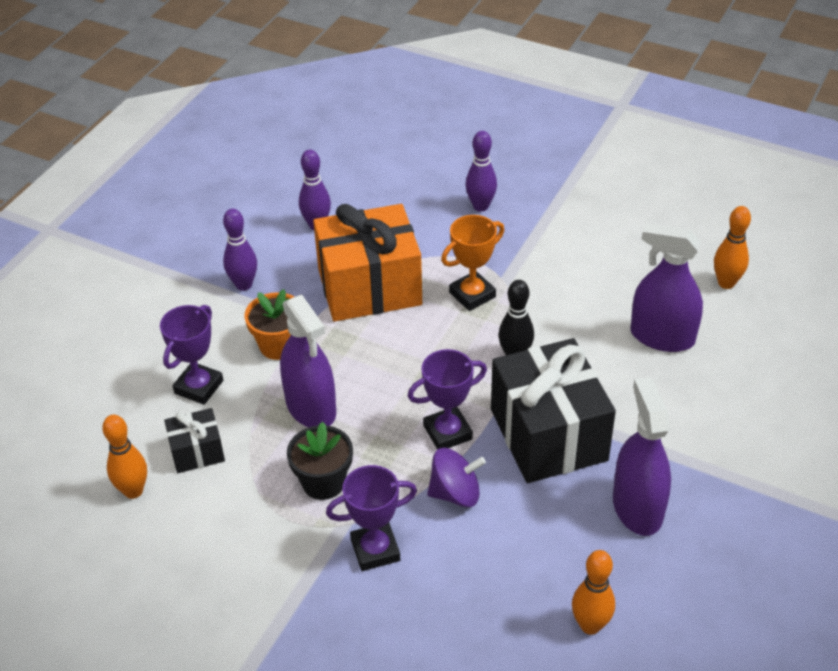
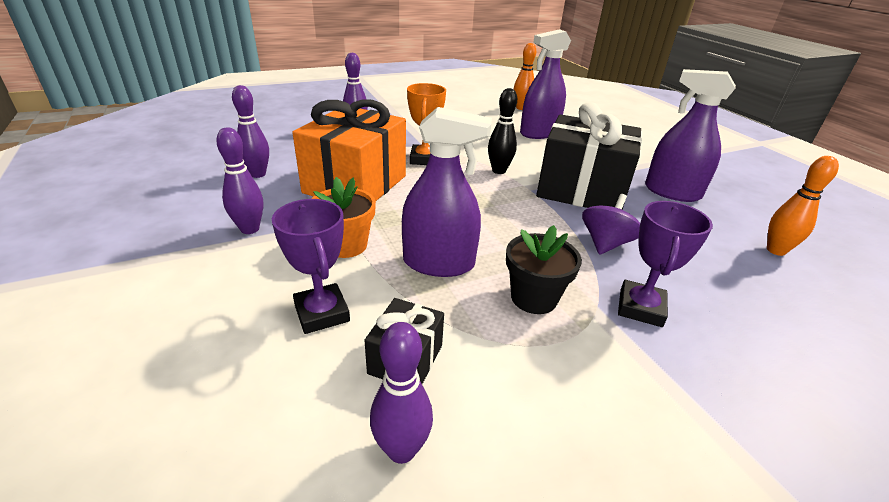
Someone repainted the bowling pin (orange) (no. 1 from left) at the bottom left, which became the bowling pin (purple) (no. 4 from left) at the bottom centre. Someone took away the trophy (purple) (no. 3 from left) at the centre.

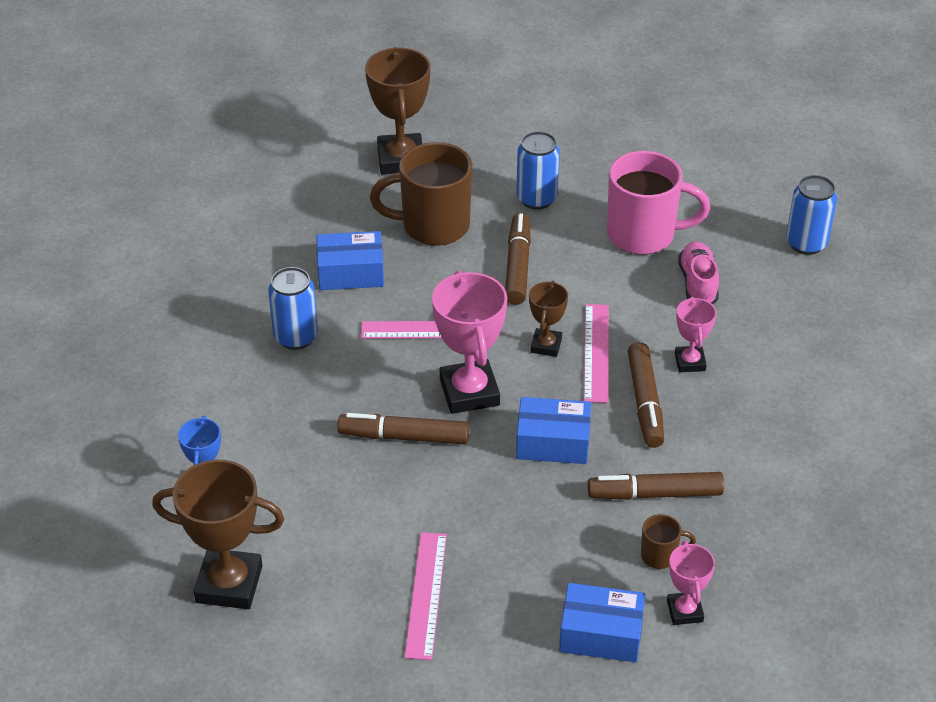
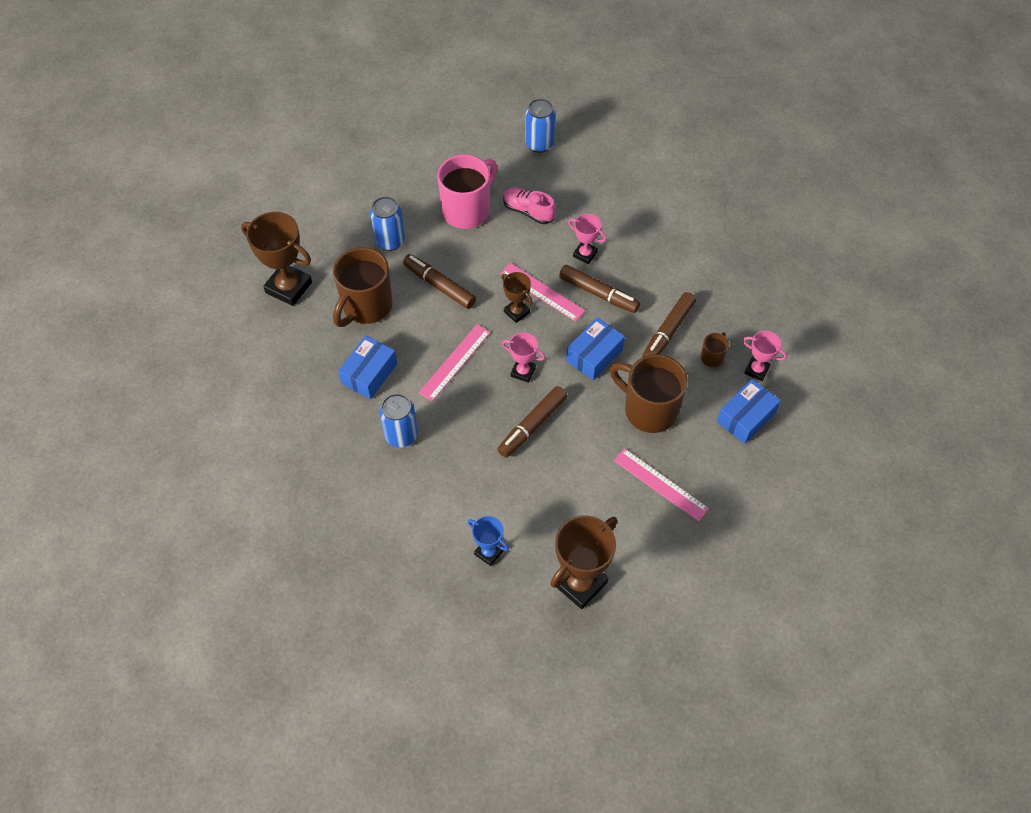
Someone scaled the trophy (pink) (no. 1 from left) at the centre by 0.55. Someone put down the mug (brown) (no. 2 from left) at the centre.

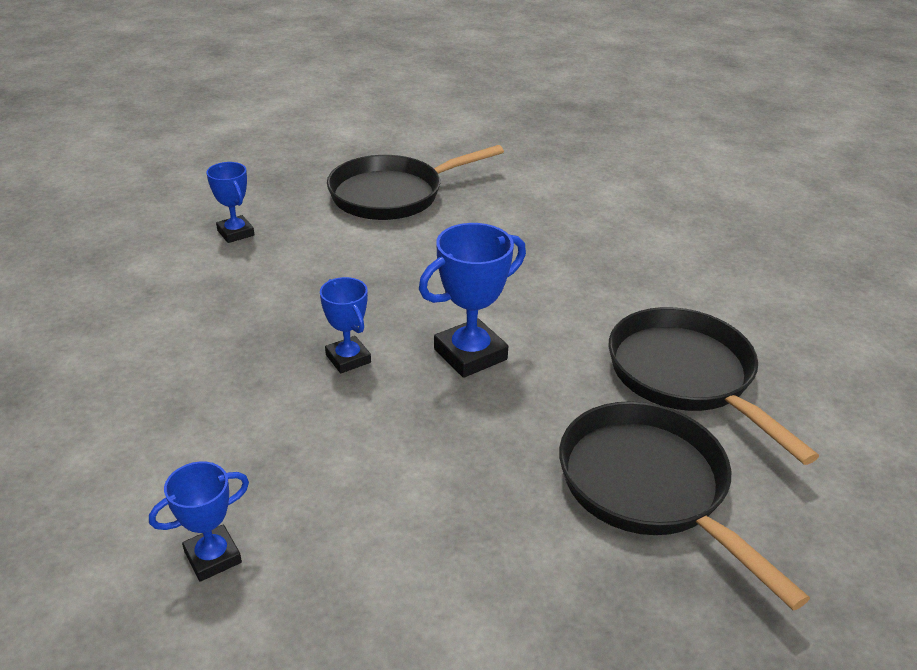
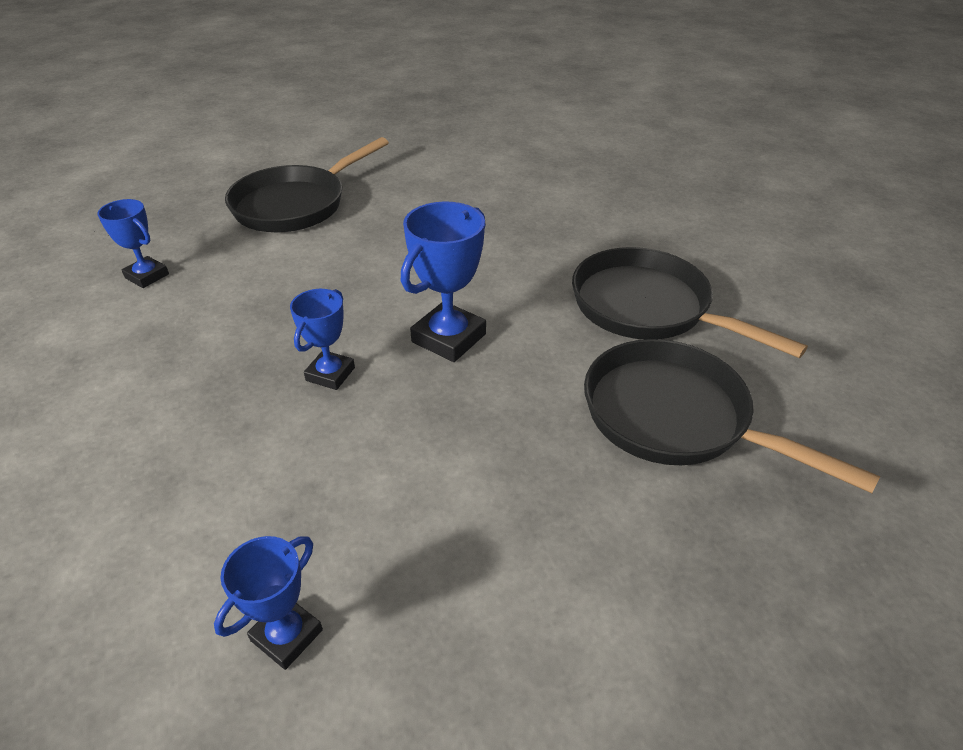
Someone rotated the trophy (blue) (no. 3 from left) at the centre by 75 degrees clockwise.

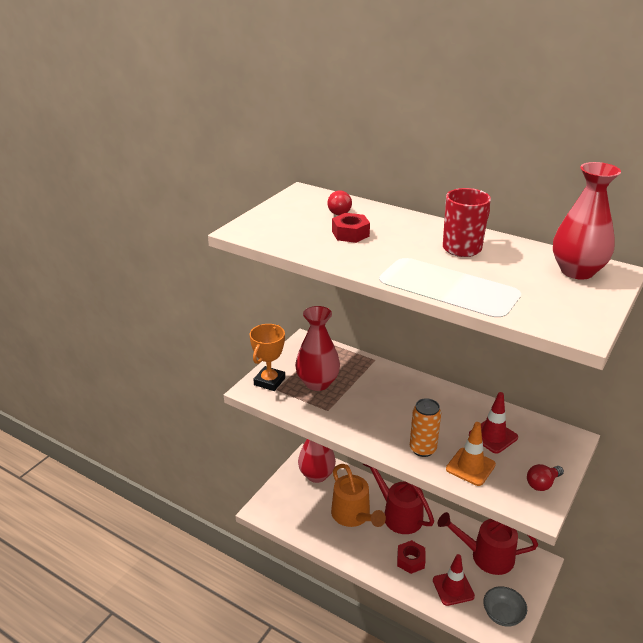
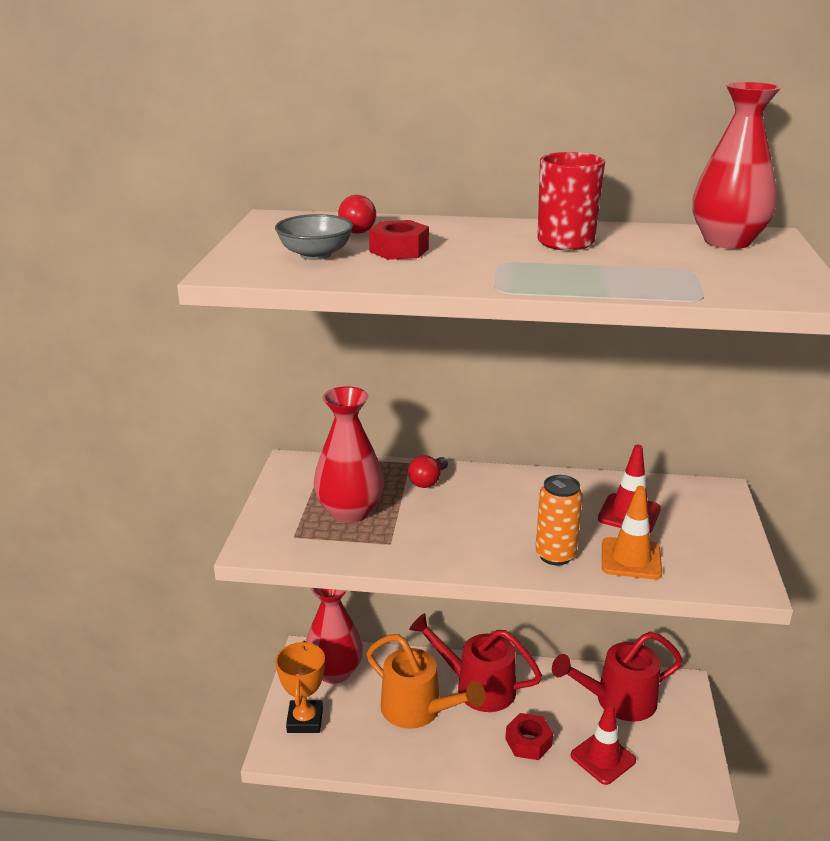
Someone carried the trophy (orange) from the centre to the bottom centre. Someone carried the bowl (grey) from the bottom right to the top centre. Someone carried the light bulb (red) (no. 2 from left) from the bottom right to the centre.

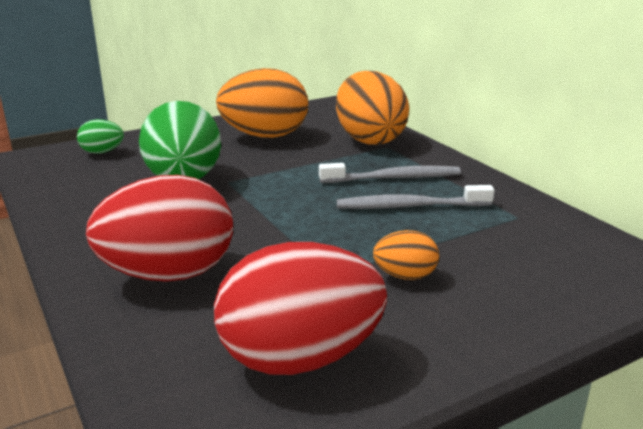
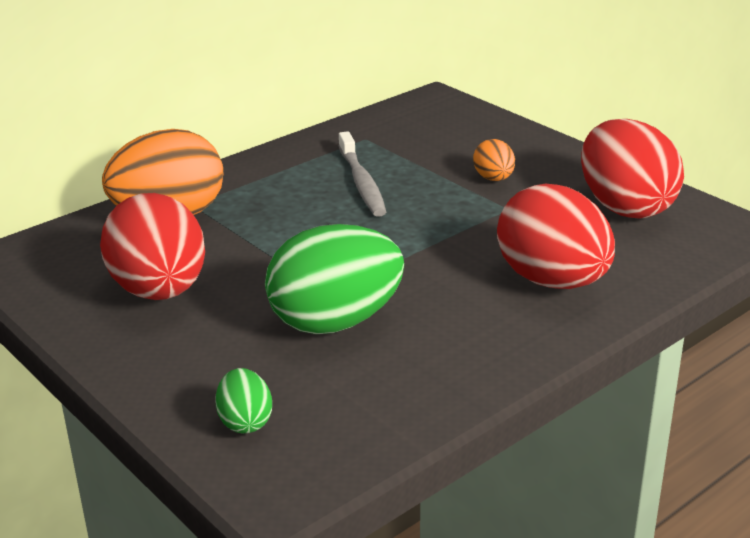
Someone repainted the egg (orange) (no. 1 from left) at the top centre, which became the egg (red) (no. 1 from left) at the middle left. Someone took away the toothbrush (grey) (no. 1 from left) at the centre.

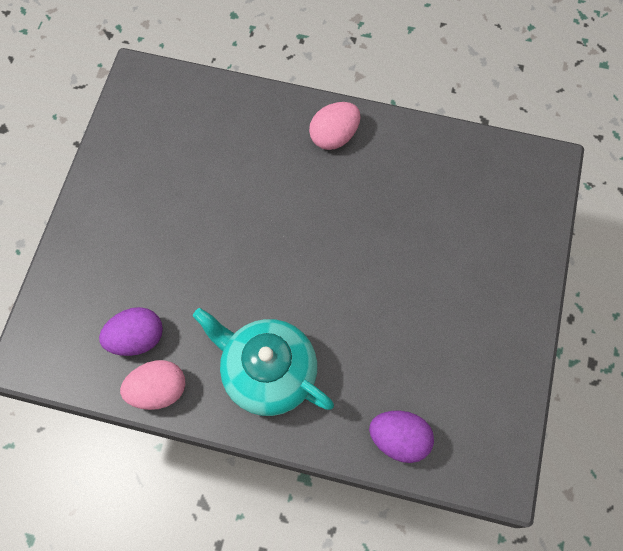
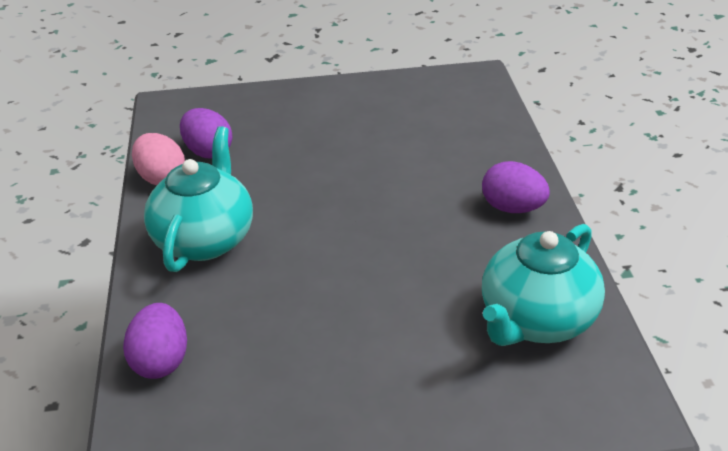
Someone repainted the egg (pink) (no. 2 from left) at the top centre, which became the egg (purple) (no. 3 from left) at the middle right. Someone put down the teapot (turquoise) (no. 2 from left) at the middle right.

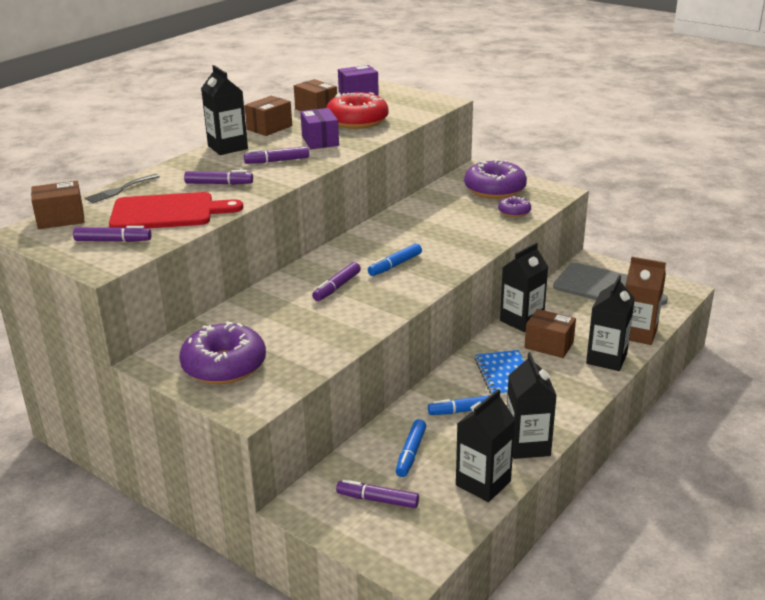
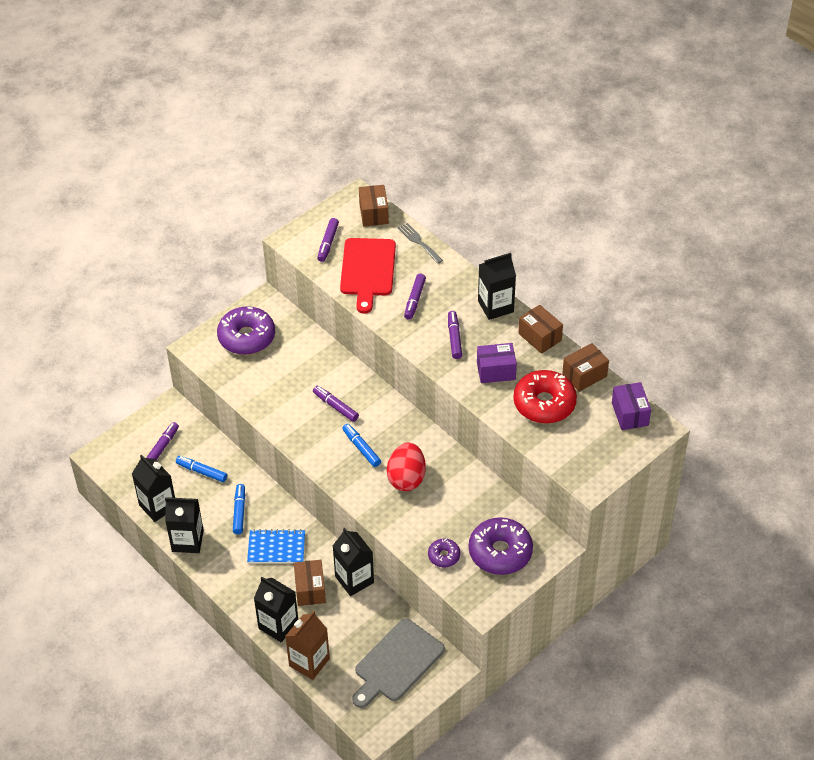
Someone rotated the box (brown) (no. 4 from left in the first image) at the middle right by 45 degrees counterclockwise. Someone put down the egg (red) at the centre.

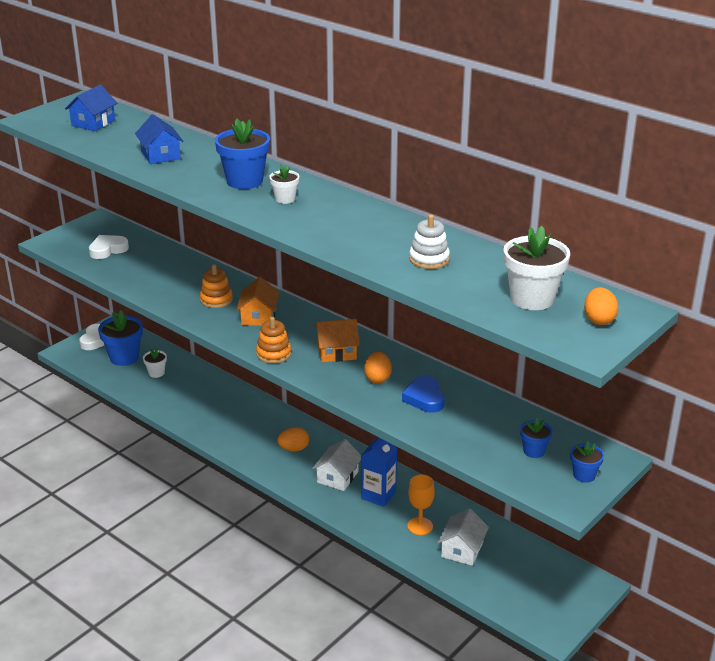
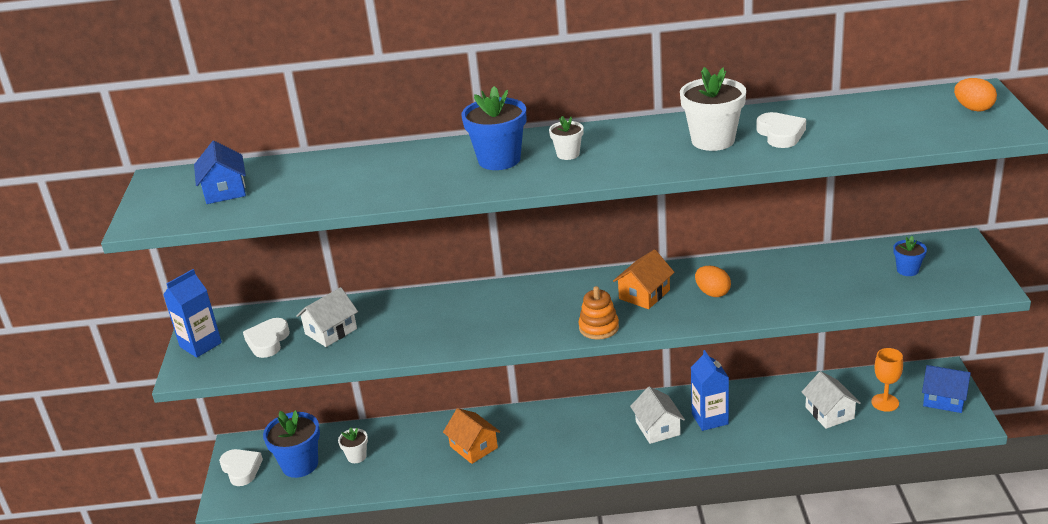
Someone carried the house (blue) (no. 2 from left) from the top left to the bottom right. Someone took away the stacking toy (orange) (no. 1 from left) at the middle left. Someone carried the house (orange) (no. 1 from left) from the centre to the bottom centre. Someone took away the egg (orange) (no. 1 from left) at the centre. Someone took away the heart (blue) at the centre. Someone carried the goblet (orange) from the bottom centre to the bottom right. Someone swapped the stacking toy (white) at the centre for the heart (white) (no. 3 from left) at the top right. Someone carried the flower pot (white) (no. 3 from left) from the middle right to the top right. Someone took away the flower pot (blue) (no. 4 from left) at the bottom right. Someone put down the carton (blue) (no. 1 from left) at the middle left. Someone put down the house (white) (no. 1 from left) at the middle left.

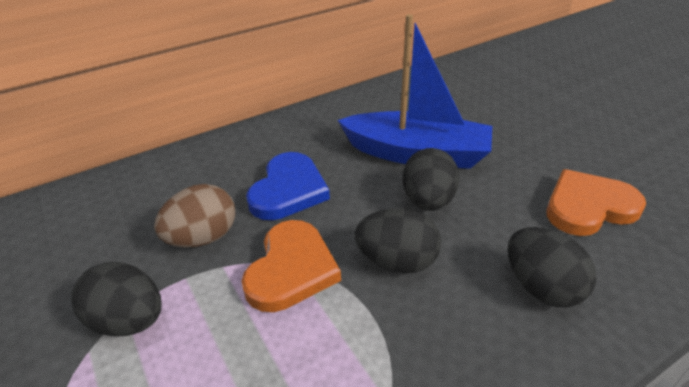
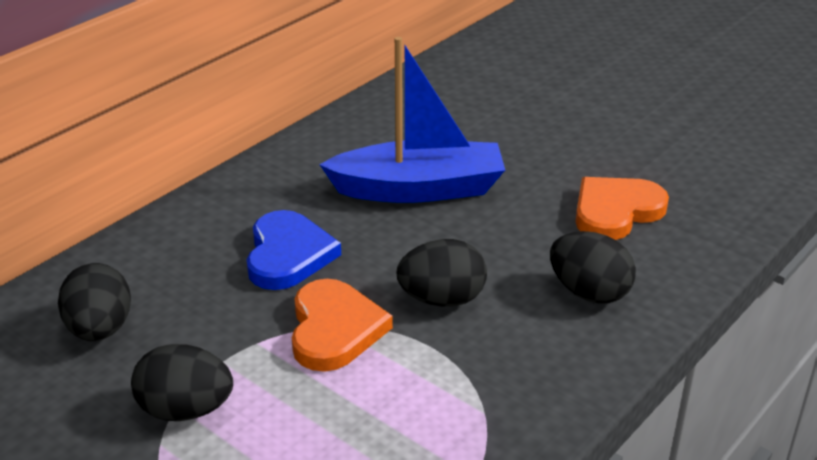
Someone took away the egg (brown) at the middle left. Someone carried the egg (black) (no. 3 from left in the first image) from the centre to the middle left.

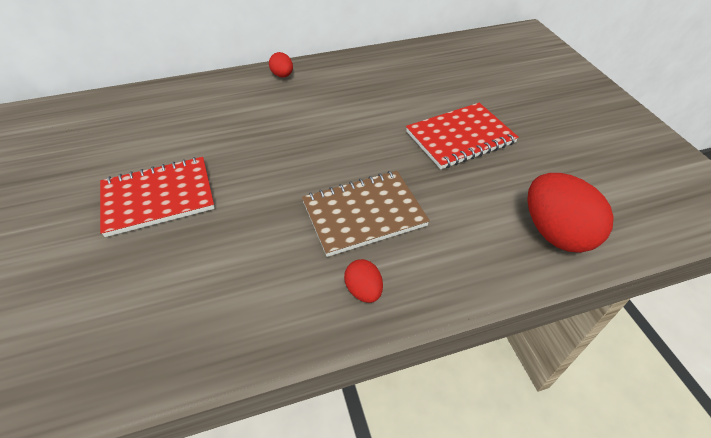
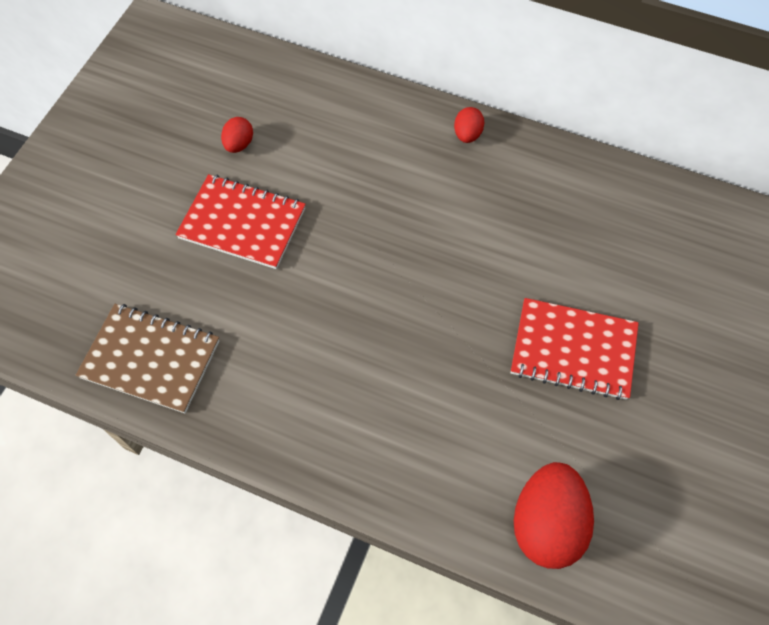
Someone carried the notebook (brown) from the centre to the middle left. Someone carried the egg (red) (no. 2 from left in the first image) from the centre to the top left.

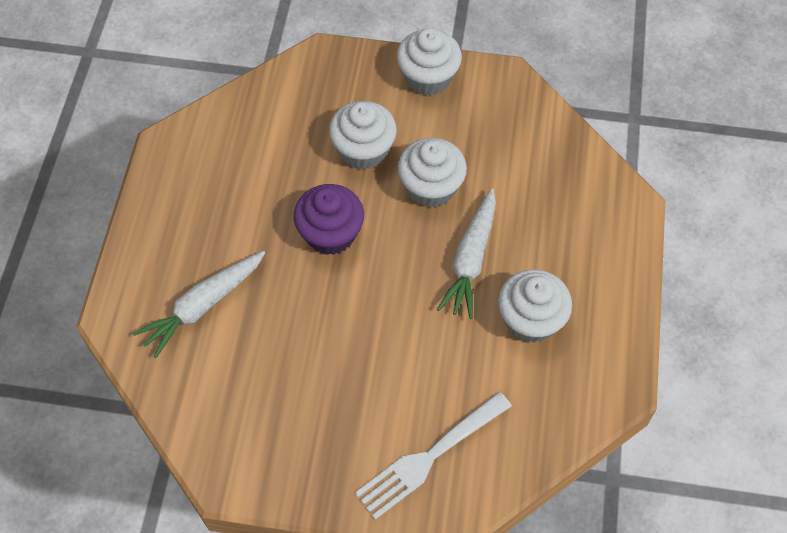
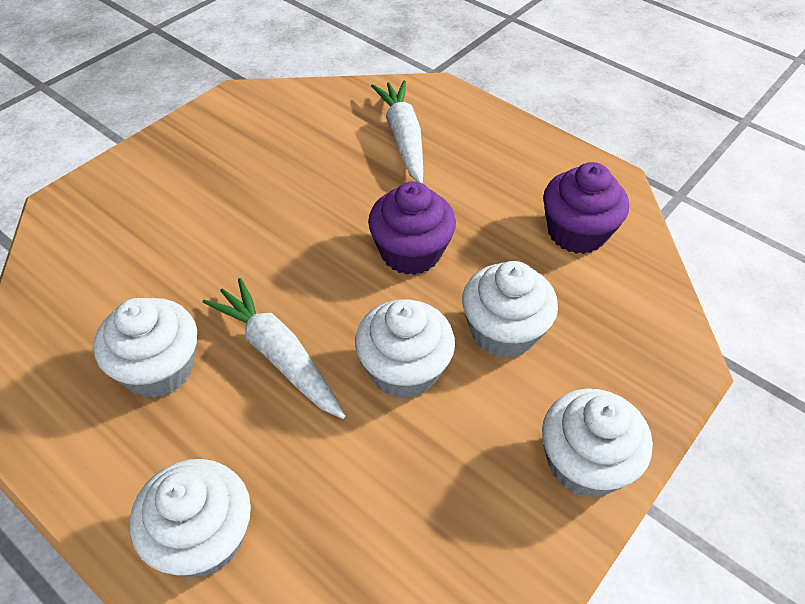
Someone took away the fork (white) at the bottom centre. Someone put down the cupcake (white) (no. 2 from left) at the bottom left. Someone put down the cupcake (purple) (no. 2 from left) at the middle right.

